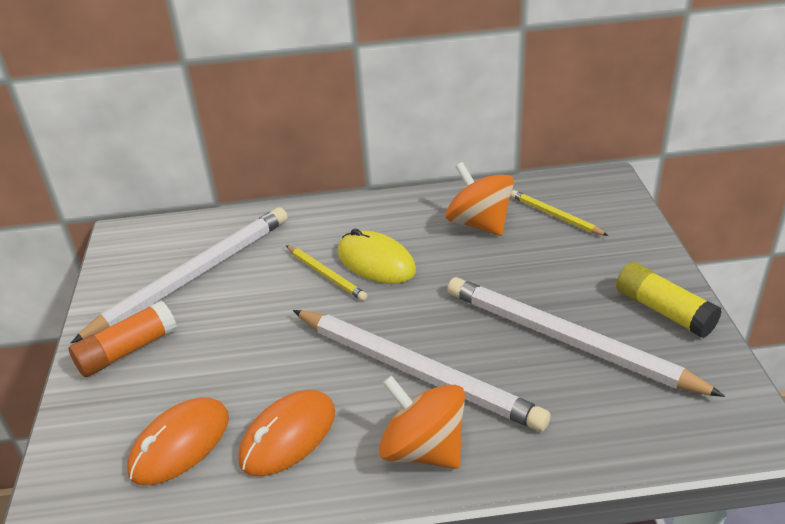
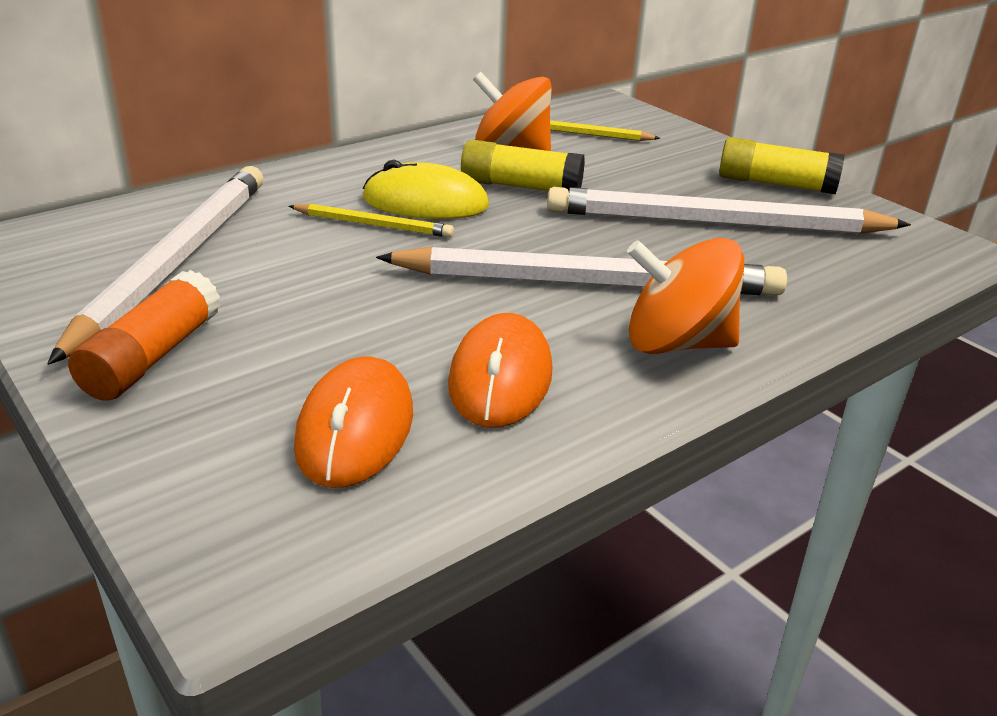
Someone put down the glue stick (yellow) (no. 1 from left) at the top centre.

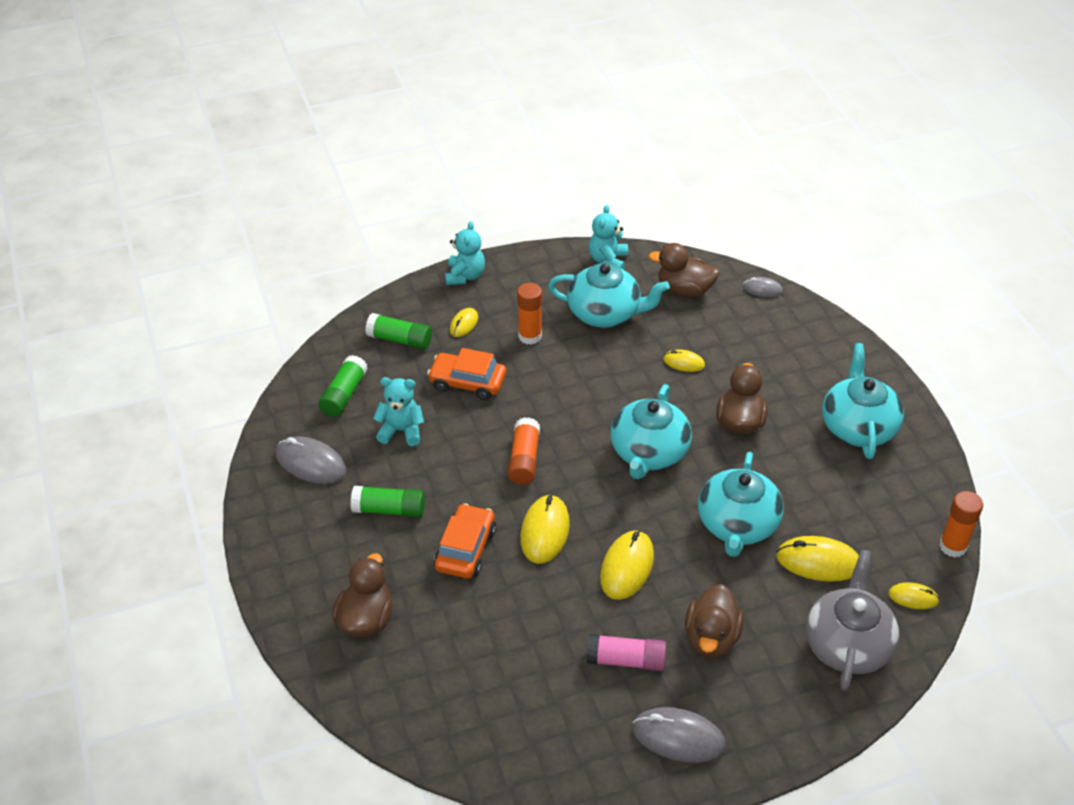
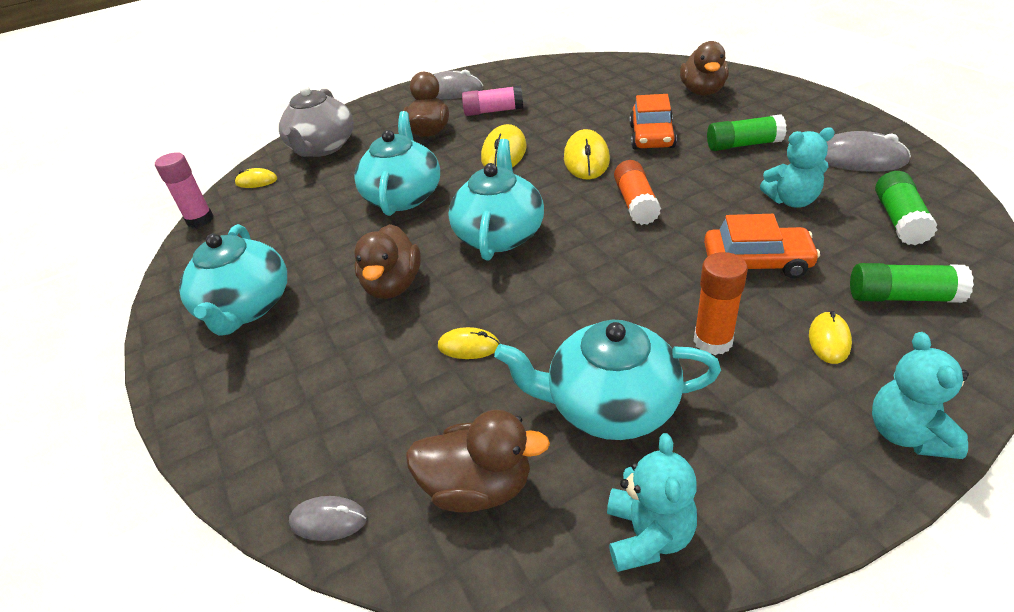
Someone took away the mouse (yellow) (no. 5 from left) at the bottom right. Someone repainted the glue stick (orange) (no. 3 from left) at the middle right, which became the glue stick (pink) (no. 1 from left) at the top left.

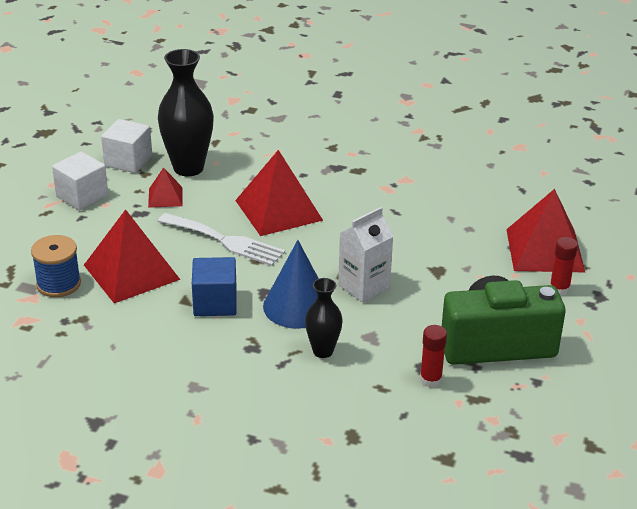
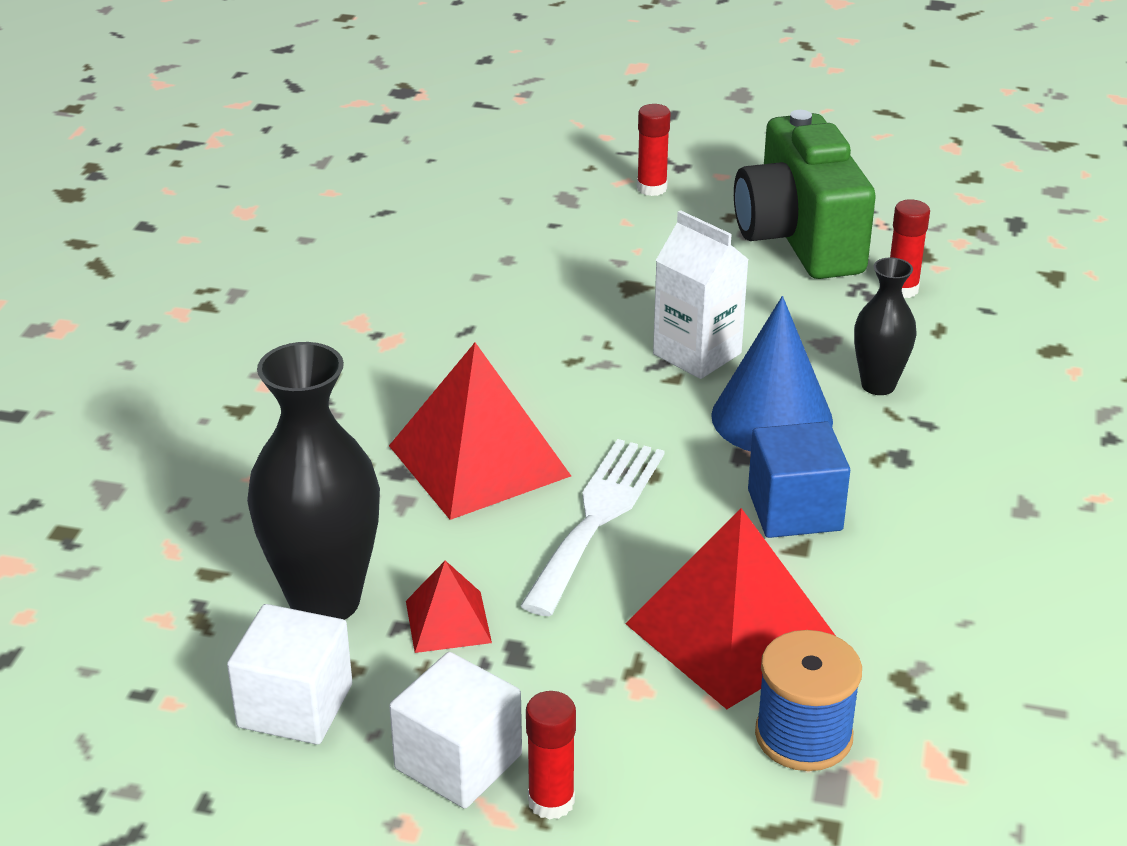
Someone took away the pyramid (red) (no. 4 from left) at the middle right. Someone put down the glue stick (red) (no. 1 from left) at the bottom centre.

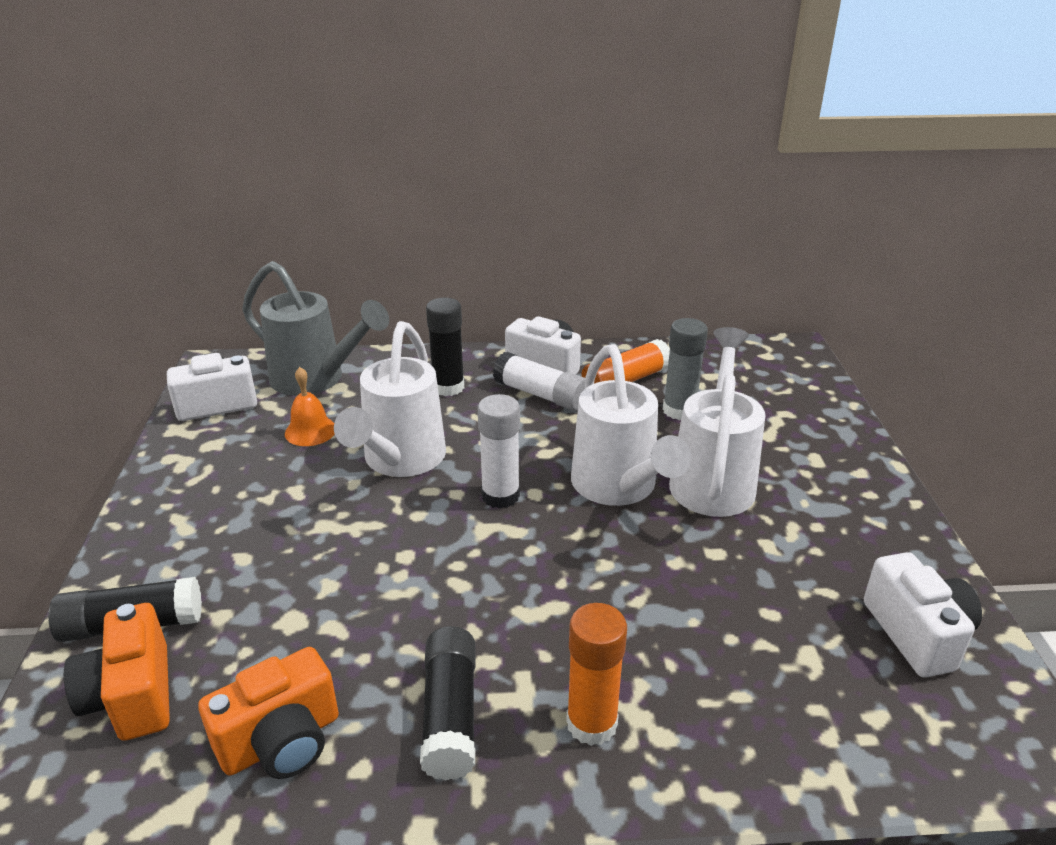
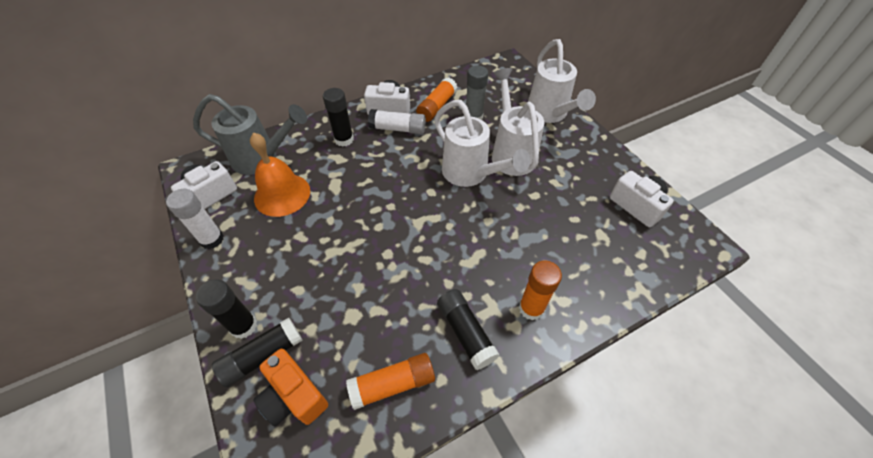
Someone swapped the camera (orange) (no. 2 from left) at the bottom left for the glue stick (orange) (no. 1 from left) at the bottom centre. Someone scaled the bell (orange) at the middle left by 1.77. Someone carried the watering can (white) (no. 1 from left in the first image) from the centre to the top centre. Someone carried the glue stick (white) (no. 1 from left) from the centre to the middle left. Someone put down the glue stick (black) (no. 1 from left) at the bottom left.

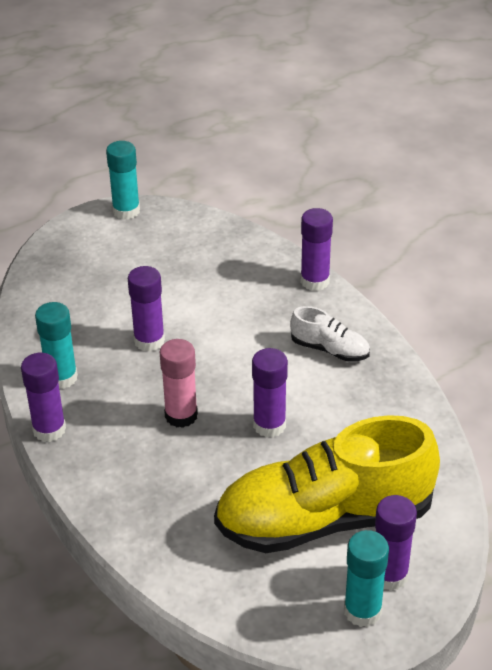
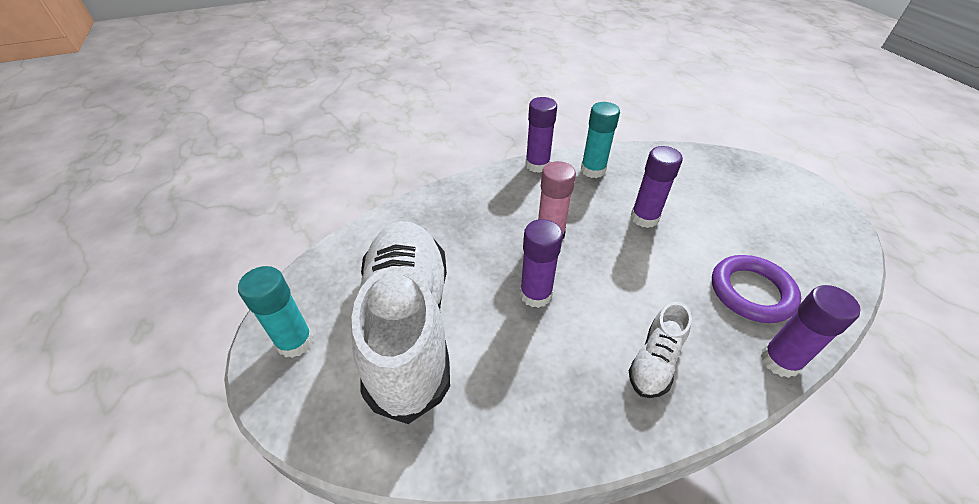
Someone took away the glue stick (turquoise) (no. 2 from left) at the top left. Someone repainted the shoe (yellow) at the bottom centre, which became the shoe (white) (no. 1 from left) at the centre. Someone took away the glue stick (purple) (no. 5 from left) at the bottom right. Someone put down the ring (purple) at the middle right.

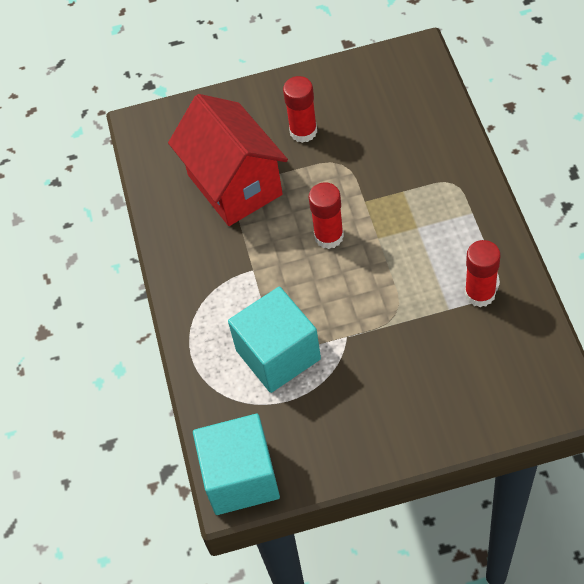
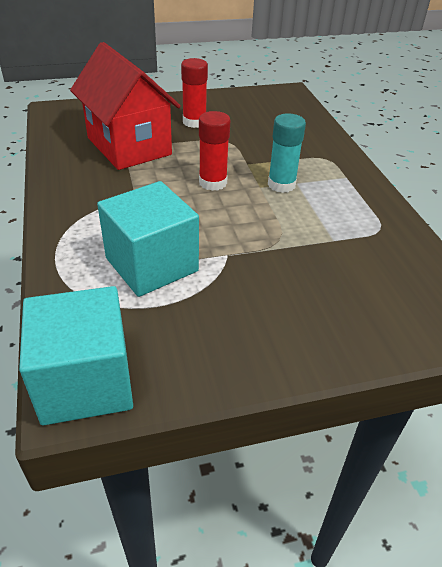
Someone took away the glue stick (red) (no. 3 from left) at the middle right. Someone put down the glue stick (turquoise) at the top centre.

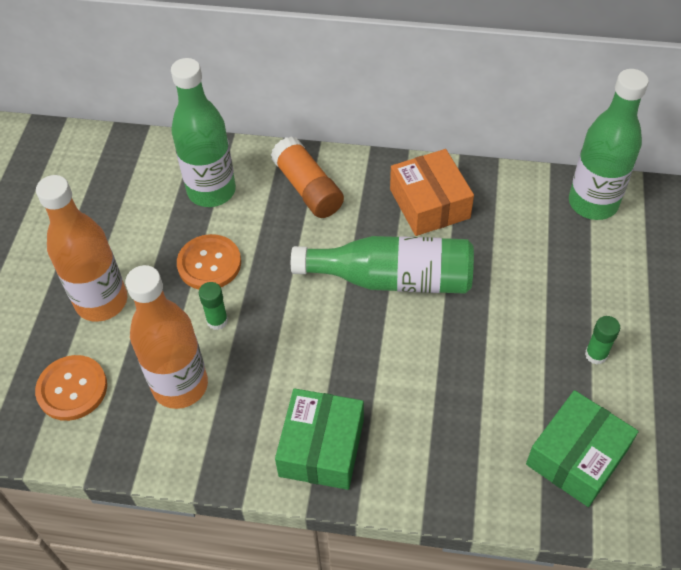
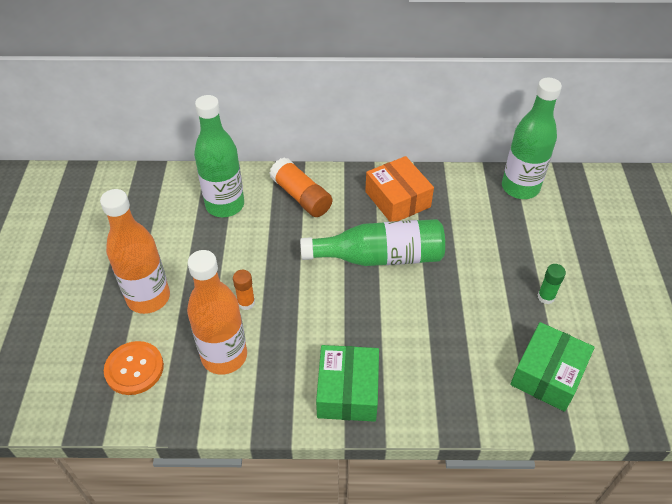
Someone took away the button (orange) (no. 2 from left) at the middle left. Someone repainted the glue stick (green) (no. 1 from left) at the middle left, which became the glue stick (orange) (no. 1 from left) at the centre.

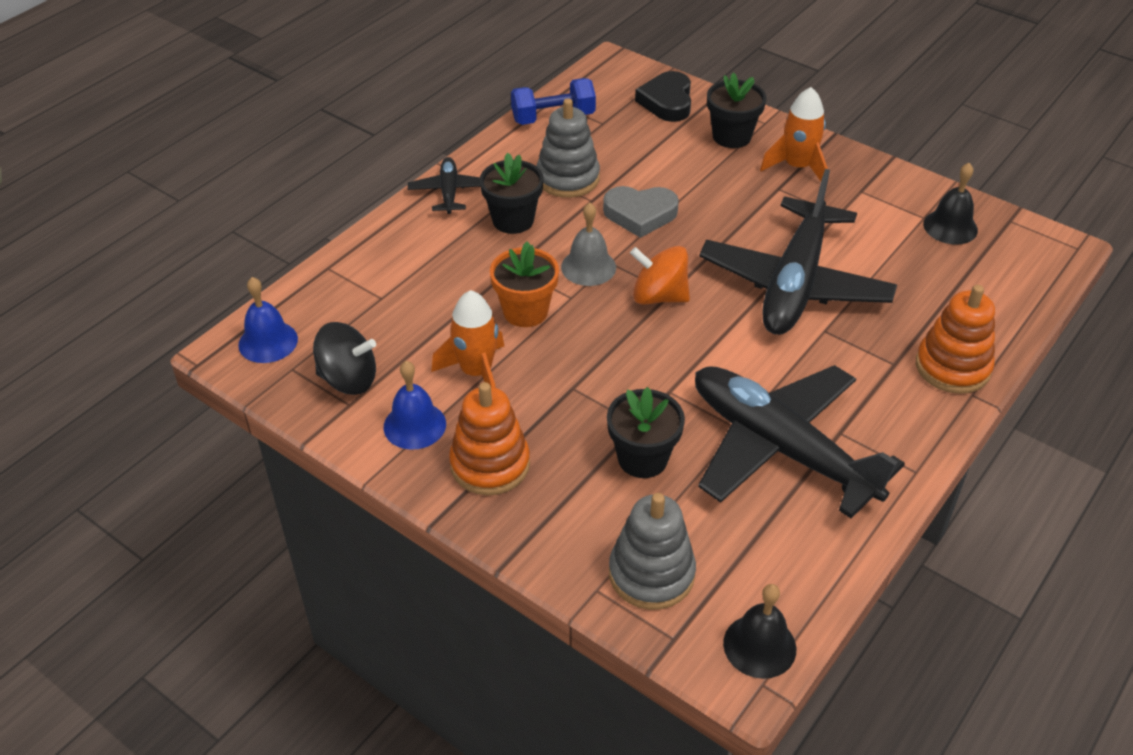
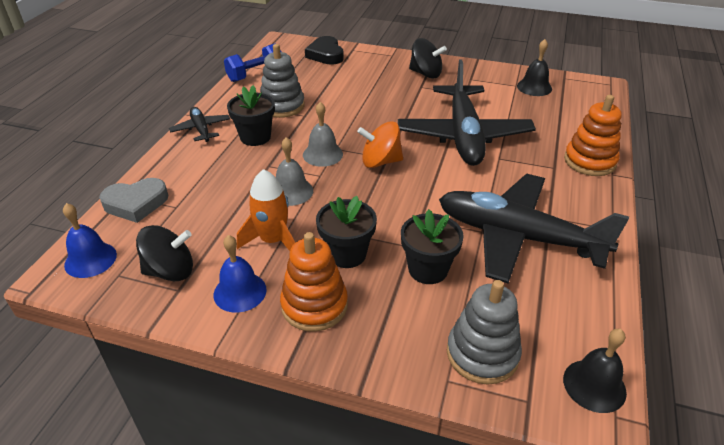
Someone swapped the flower pot (orange) at the centre for the bell (grey) (no. 1 from left) at the centre. Someone carried the heart (grey) from the top centre to the middle left. Someone carried the flower pot (black) (no. 3 from left in the first image) from the top centre to the centre. Someone swapped the rocket (orange) (no. 2 from left) at the top right for the spinning top (black) (no. 2 from left) at the top centre.

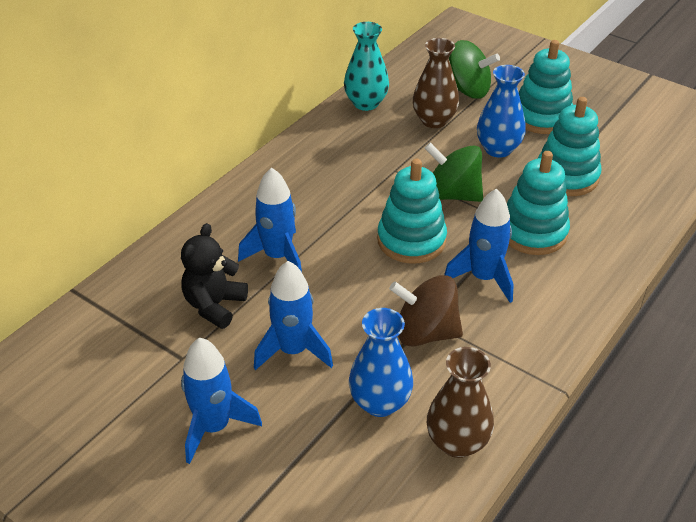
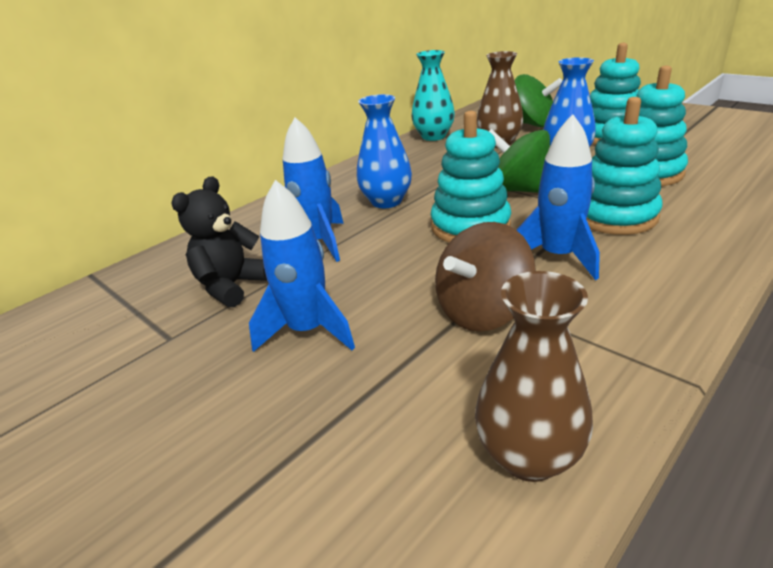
Someone took away the rocket (blue) (no. 1 from left) at the bottom left. Someone carried the vase (blue) (no. 1 from left) from the bottom centre to the top centre. Someone rotated the spinning top (brown) at the centre by 60 degrees counterclockwise.

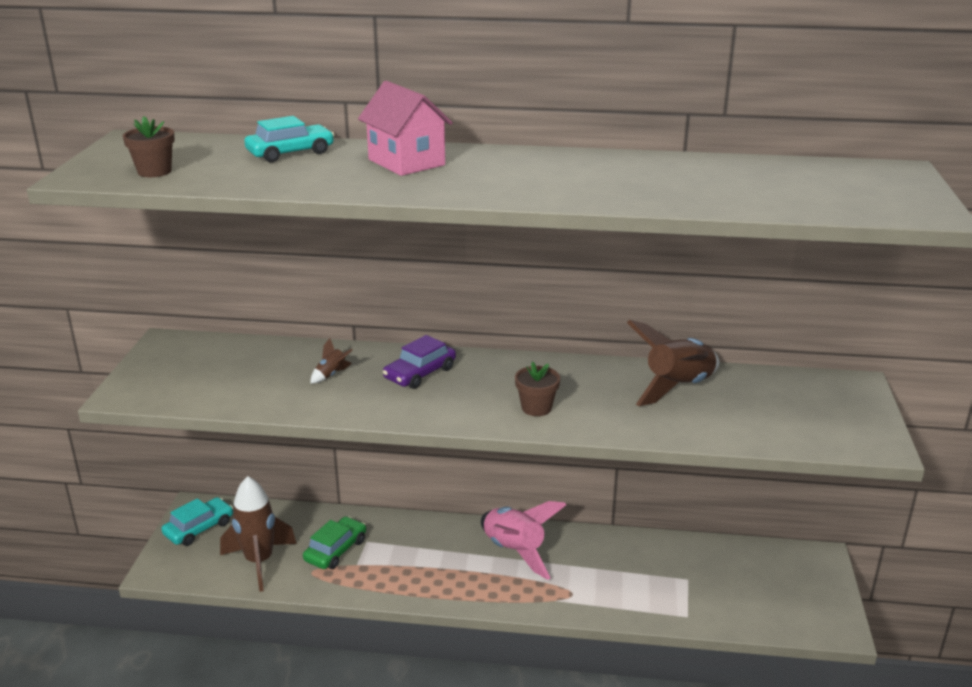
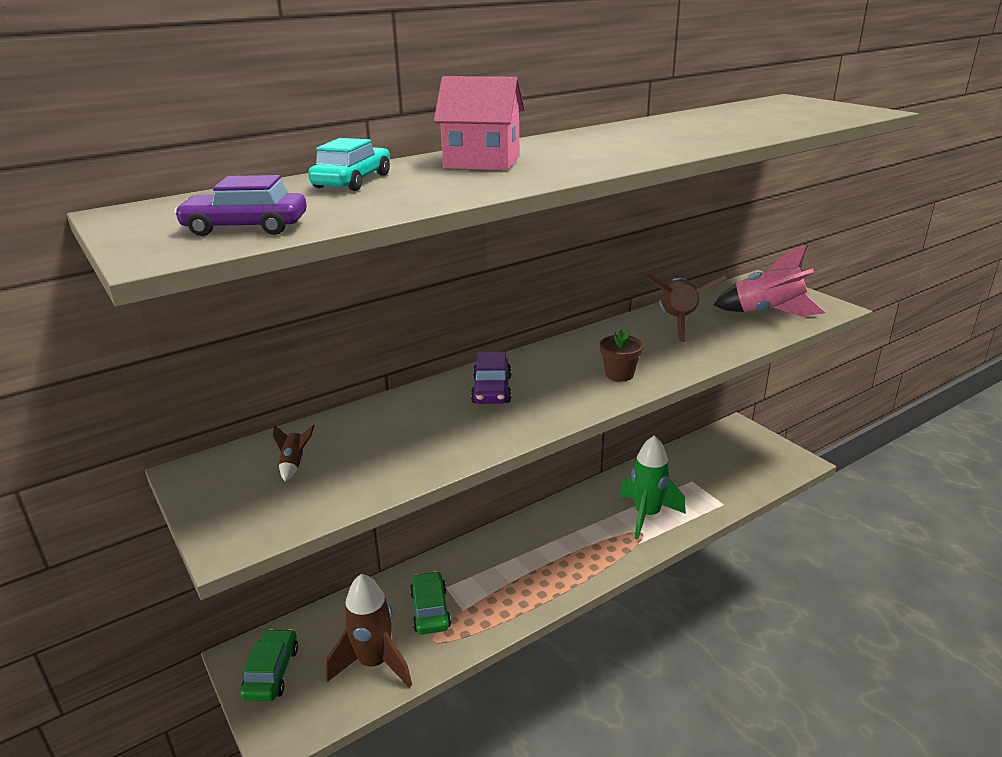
Someone swapped the flower pot (brown) (no. 1 from left) at the top left for the car (purple) (no. 1 from left) at the top left. Someone repainted the car (turquoise) (no. 1 from left) at the bottom left, which became the car (green) (no. 1 from left) at the bottom left. Someone carried the rocket (brown) (no. 2 from left in the first image) from the centre to the middle left. Someone carried the rocket (pink) from the bottom centre to the middle right. Someone put down the rocket (green) at the centre.

